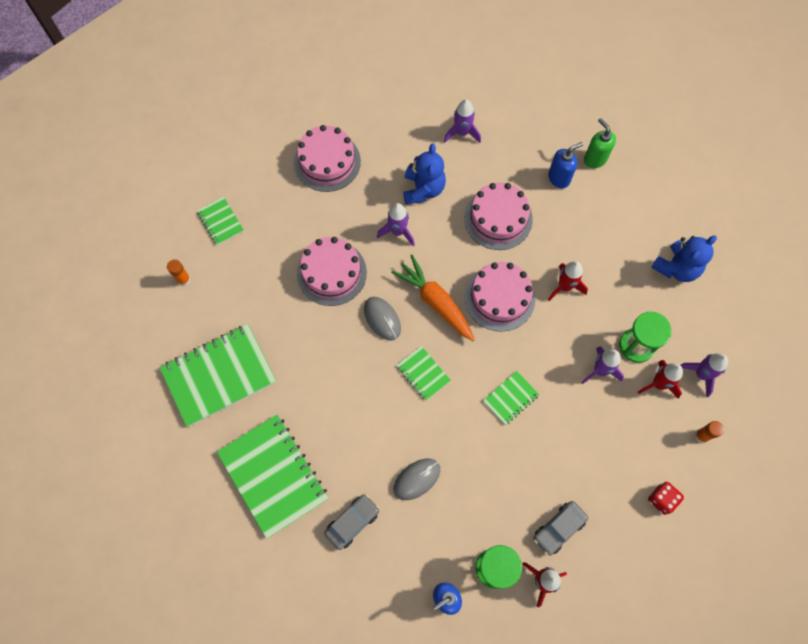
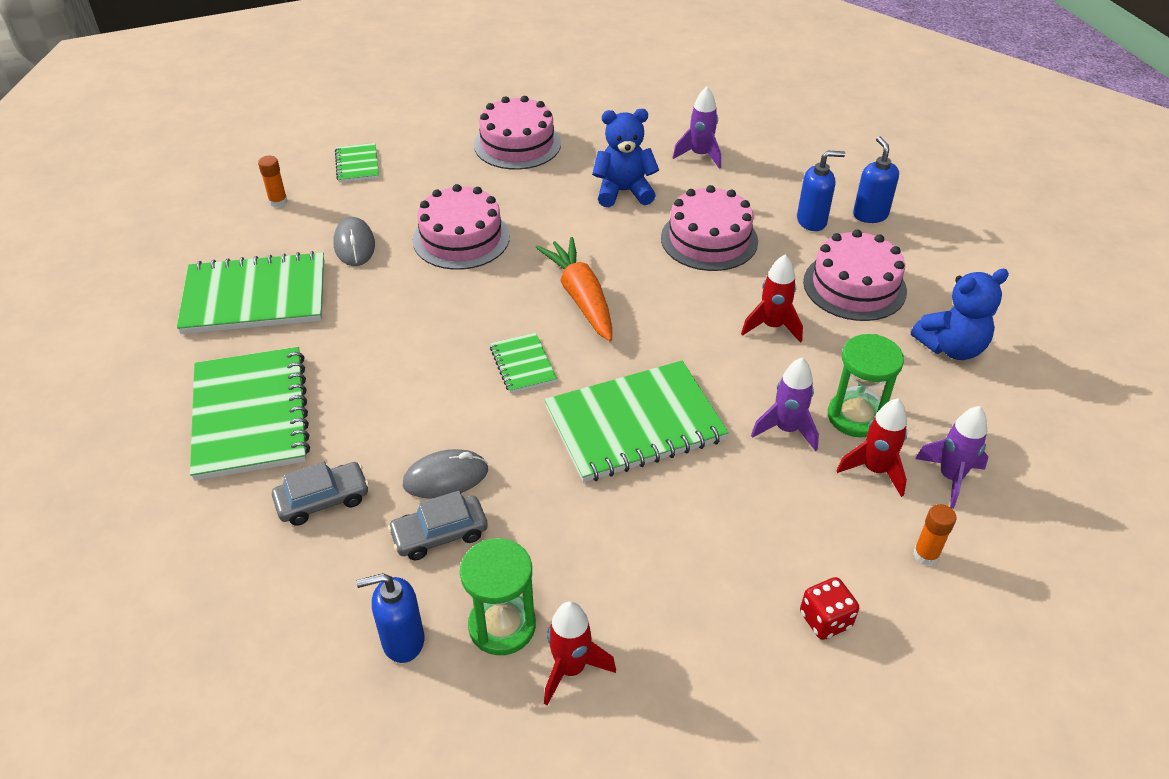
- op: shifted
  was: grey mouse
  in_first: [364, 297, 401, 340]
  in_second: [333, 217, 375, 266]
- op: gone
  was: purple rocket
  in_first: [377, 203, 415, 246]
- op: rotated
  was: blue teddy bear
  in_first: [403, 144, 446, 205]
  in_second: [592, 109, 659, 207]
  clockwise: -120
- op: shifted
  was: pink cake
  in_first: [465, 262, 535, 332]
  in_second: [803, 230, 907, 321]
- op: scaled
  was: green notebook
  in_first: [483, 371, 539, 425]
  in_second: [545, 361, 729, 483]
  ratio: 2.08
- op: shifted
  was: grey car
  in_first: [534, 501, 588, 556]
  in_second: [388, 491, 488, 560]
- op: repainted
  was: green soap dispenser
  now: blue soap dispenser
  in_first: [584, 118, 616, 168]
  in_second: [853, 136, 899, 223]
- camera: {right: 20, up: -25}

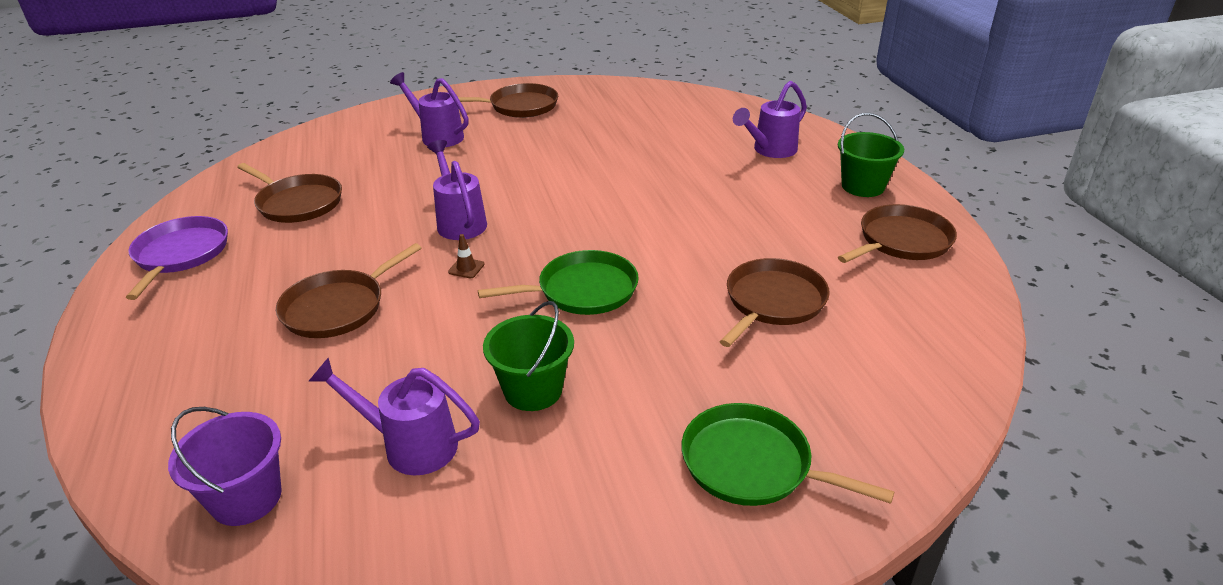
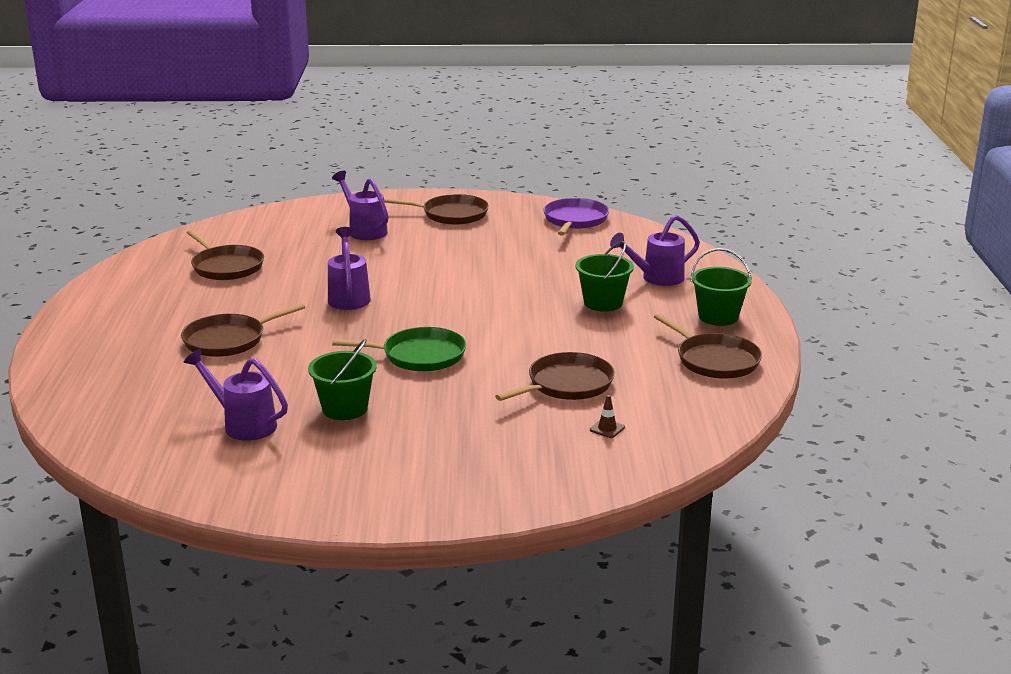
- op: shifted
  was: purple pan
  in_first: [126, 216, 228, 300]
  in_second: [543, 198, 609, 236]
- op: gone
  was: purple bucket
  in_first: [168, 407, 282, 526]
- op: shifted
  was: brown traffic cone
  in_first: [448, 234, 485, 278]
  in_second: [590, 395, 625, 438]
- op: gone
  was: green pan
  in_first: [681, 403, 894, 506]
- op: rotated
  was: brown pan
  in_first: [838, 204, 957, 263]
  in_second: [654, 313, 762, 379]
  clockwise: 75
- op: new
  now: green bucket
  in_second: [575, 241, 634, 312]
- camera: {right: 15, up: -10}

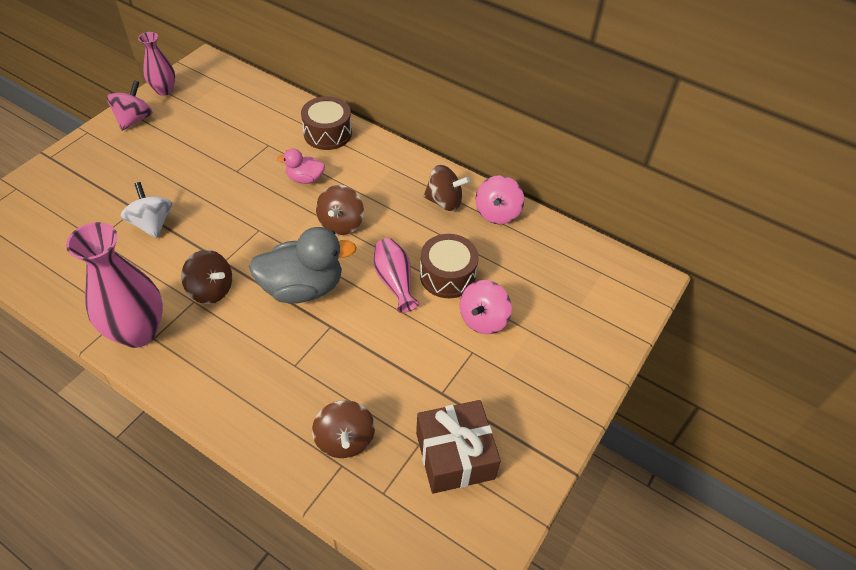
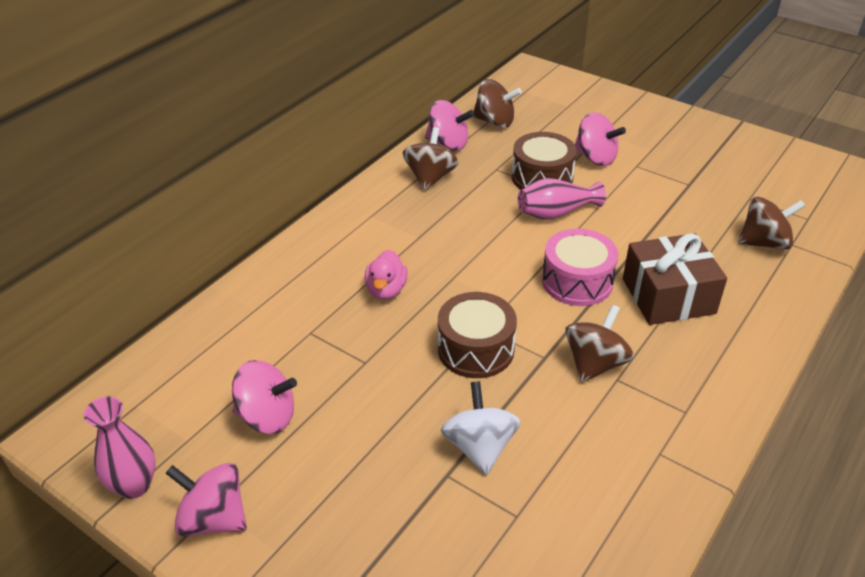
- op: gone
  was: pink vase
  in_first: [66, 222, 163, 348]
- op: rotated
  was: white spinning top
  in_first: [121, 182, 172, 239]
  in_second: [441, 381, 521, 475]
  clockwise: 105
- op: swapped
  was: grey duck
  now: pink drum
  in_first: [249, 227, 357, 304]
  in_second: [542, 229, 619, 306]
- op: shifted
  was: brown drum
  in_first: [301, 96, 352, 150]
  in_second: [438, 292, 517, 378]
- op: shifted
  was: brown spinning top
  in_first: [316, 185, 364, 235]
  in_second: [473, 79, 522, 128]
- op: shifted
  was: brown gift
  in_first: [416, 400, 501, 494]
  in_second: [623, 233, 727, 325]
- op: new
  now: pink spinning top
  in_second: [232, 360, 297, 434]
- camera: {right: -85, up: -10}

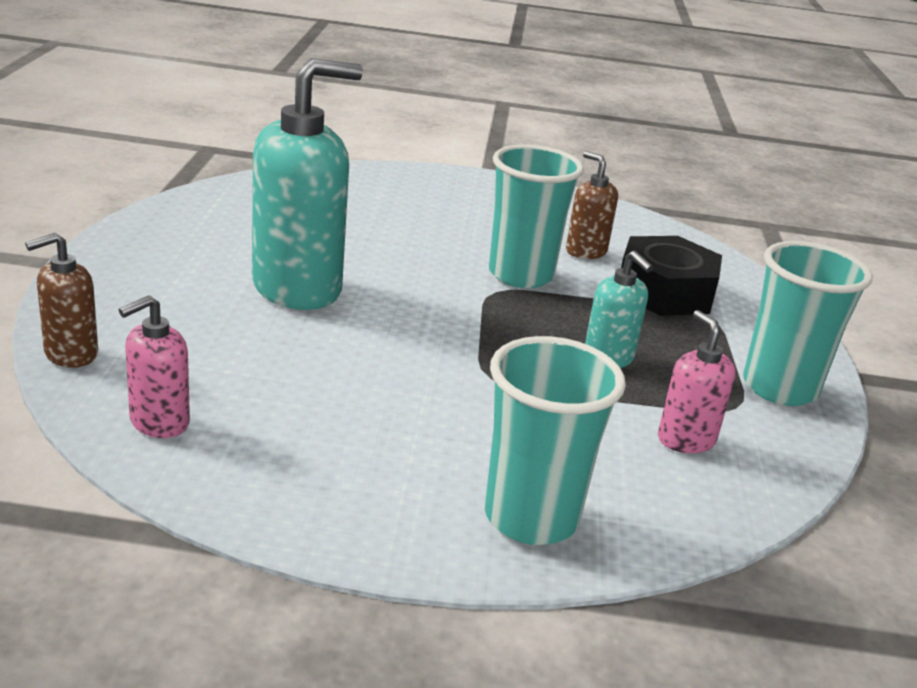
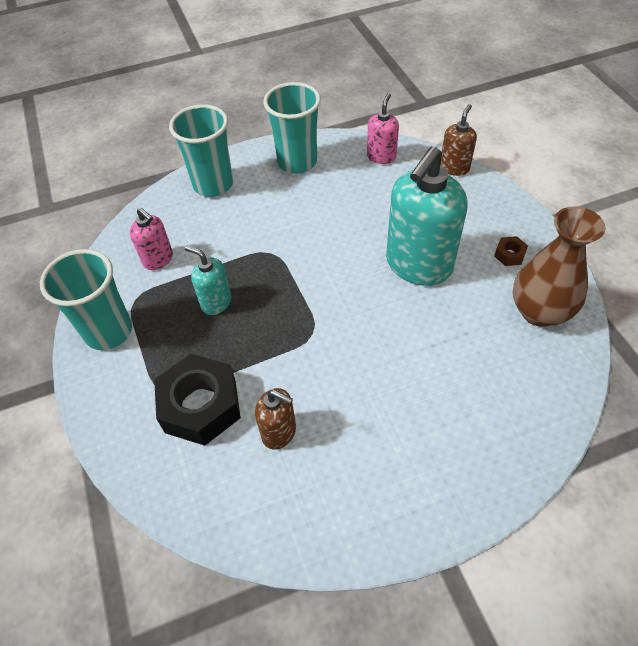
- op: shifted
  was: turquoise cup
  in_first: [489, 145, 584, 288]
  in_second: [264, 82, 321, 174]
- op: new
  now: brown nut
  in_second: [494, 236, 528, 266]
- op: new
  now: brown vase
  in_second: [513, 206, 606, 327]
- camera: {right: 160, up: 25}

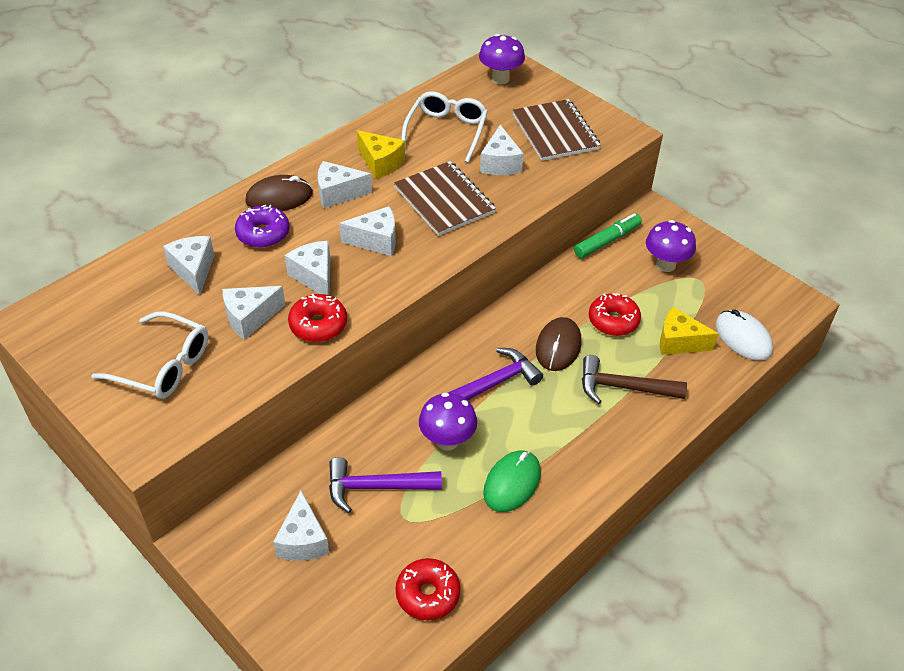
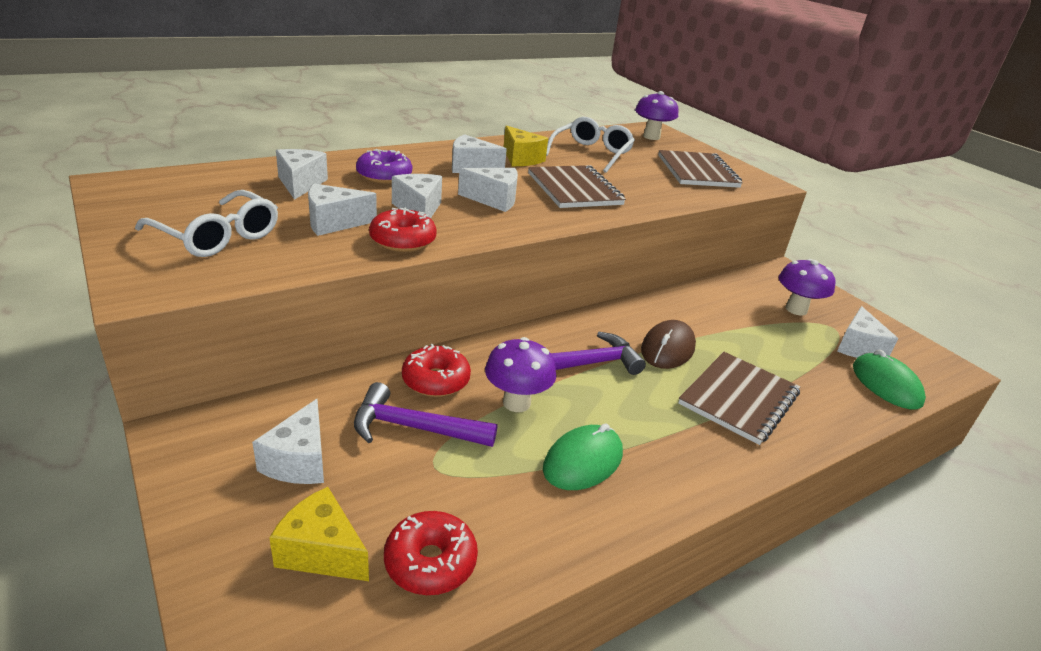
- op: gone
  was: brown mouse
  in_first: [245, 175, 313, 211]
- op: shifted
  was: white cheese
  in_first: [480, 125, 524, 175]
  in_second: [837, 306, 898, 358]
- op: gone
  was: green marker
  in_first: [574, 213, 642, 258]
- op: swapped
  was: brown hammer
  now: brown notebook
  in_first: [582, 355, 687, 404]
  in_second: [678, 352, 800, 445]
- op: shifted
  was: red donut
  in_first: [589, 293, 641, 336]
  in_second: [402, 344, 471, 397]
- op: shifted
  was: yellow cheese
  in_first: [660, 307, 719, 355]
  in_second: [269, 487, 369, 581]
- op: repainted
  was: white mouse
  now: green mouse
  in_first: [716, 309, 773, 360]
  in_second: [853, 349, 926, 409]
- camera: {right: 10, up: -15}

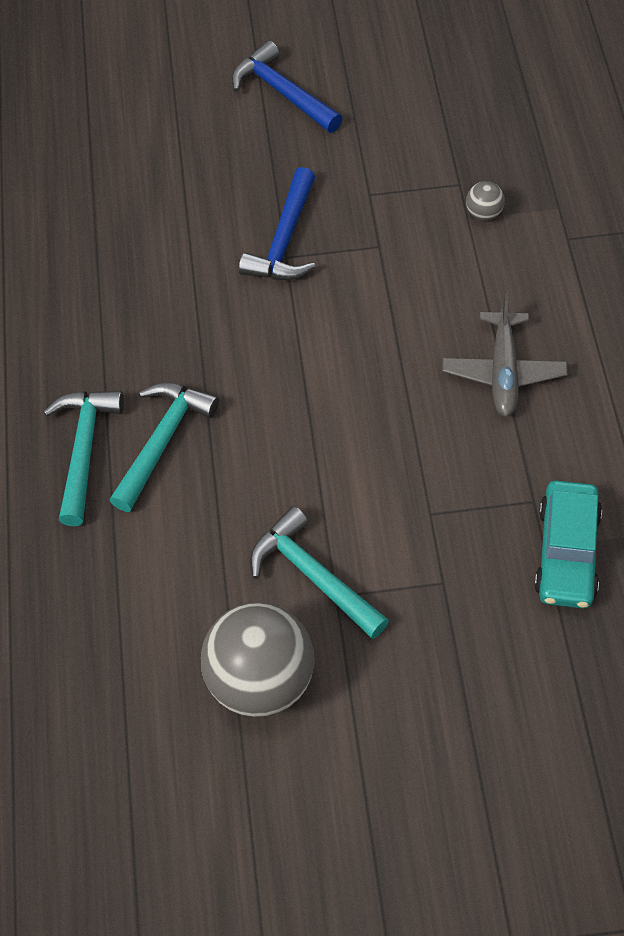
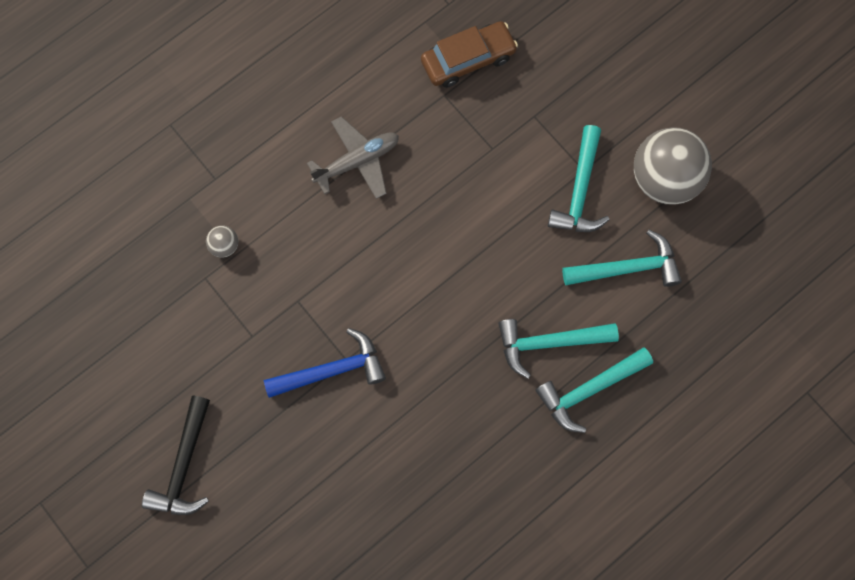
- op: repainted
  was: blue hammer
  now: black hammer
  in_first: [232, 41, 343, 133]
  in_second: [142, 395, 210, 515]
- op: repainted
  was: turquoise car
  now: brown car
  in_first: [534, 480, 602, 609]
  in_second: [421, 21, 518, 88]
- op: new
  now: turquoise hammer
  in_second: [562, 230, 682, 287]
- camera: {right: -125, up: 15}

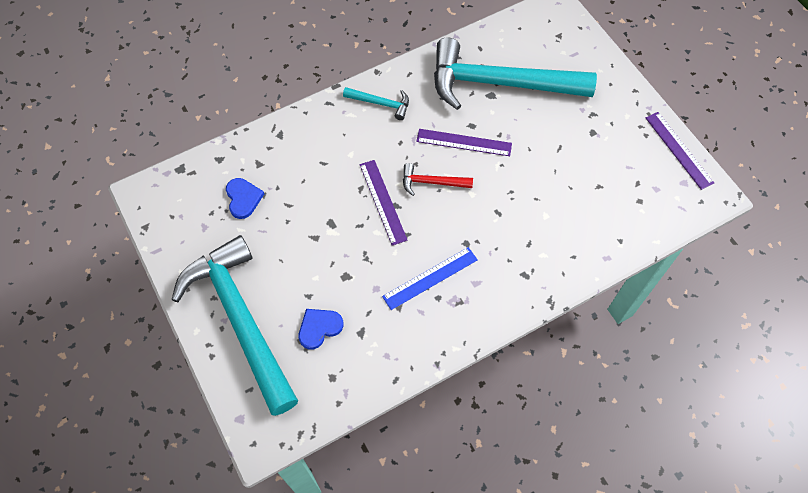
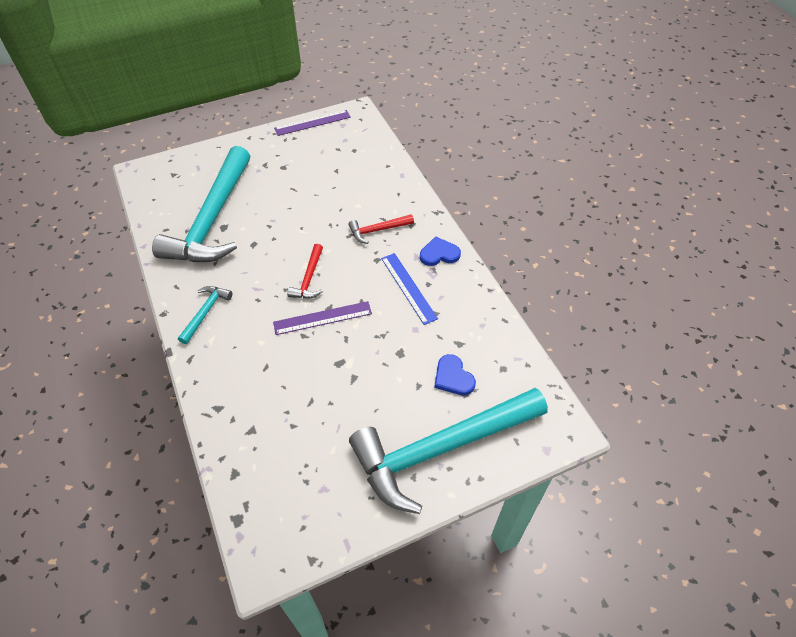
- op: shifted
  was: blue heart
  in_first: [226, 178, 264, 219]
  in_second: [420, 236, 461, 266]
- op: gone
  was: purple ruler
  in_first: [416, 129, 512, 156]
- op: new
  now: red hammer
  in_second: [349, 214, 414, 244]
- camera: {right: -85, up: -10}

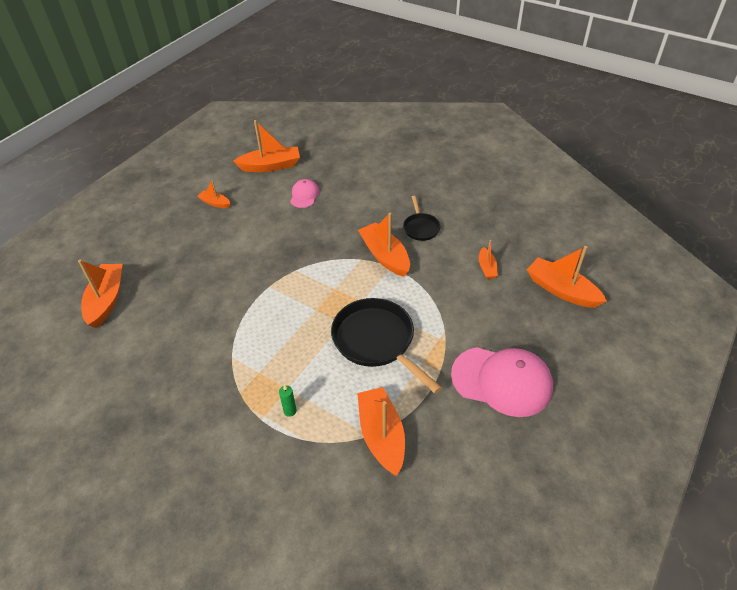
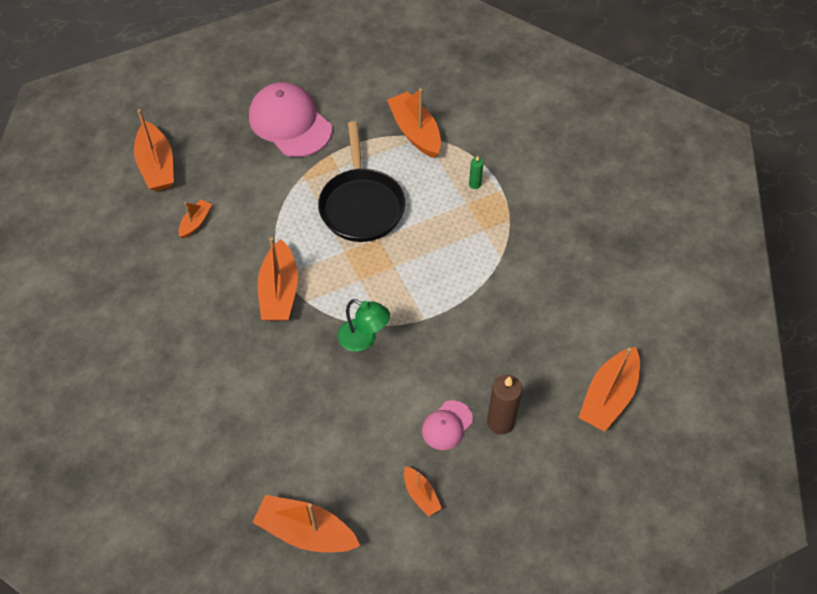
- op: shifted
  was: pink cap
  in_first: [290, 179, 320, 208]
  in_second: [422, 400, 473, 450]
- op: rotated
  was: orange boat
  in_first: [357, 387, 405, 476]
  in_second: [387, 88, 441, 158]
  clockwise: 135
- op: gone
  was: black pan
  in_first: [403, 196, 441, 241]
- op: new
  now: green lamp
  in_second: [338, 299, 390, 352]
- op: new
  now: brown candle
  in_second: [487, 375, 522, 435]
- camera: {right: -150, up: 10}

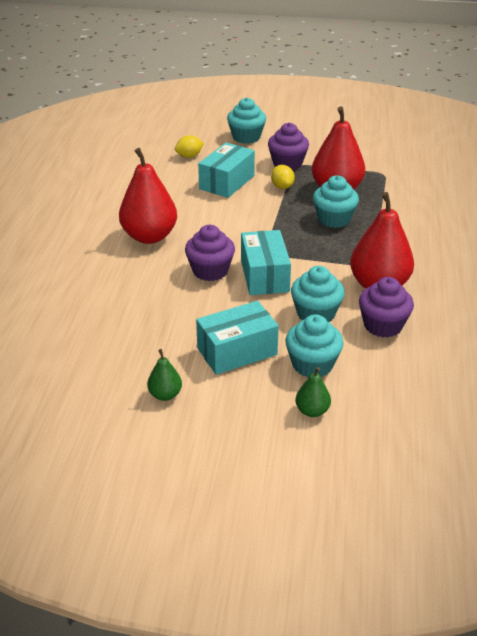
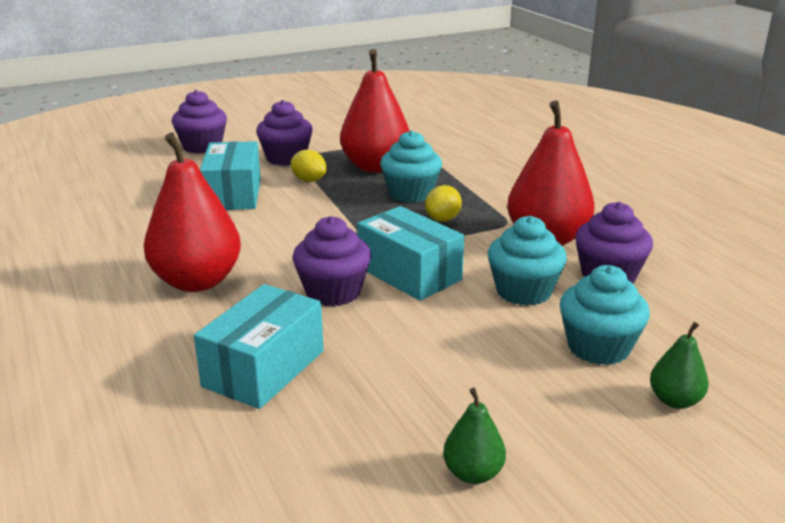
- op: shifted
  was: yellow lemon
  in_first: [175, 135, 204, 158]
  in_second: [425, 185, 462, 222]
- op: shifted
  was: turquoise box
  in_first: [196, 301, 279, 375]
  in_second: [194, 284, 324, 409]
- op: repainted
  was: turquoise cupcake
  now: purple cupcake
  in_first: [227, 98, 266, 144]
  in_second: [172, 90, 227, 154]
- camera: {right: -35, up: -10}

